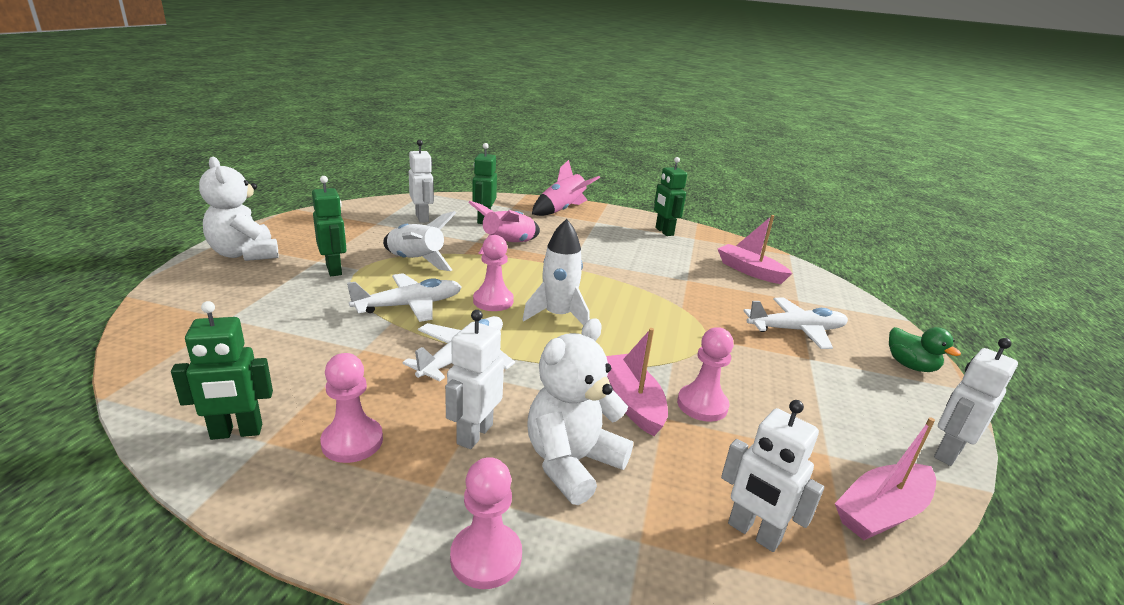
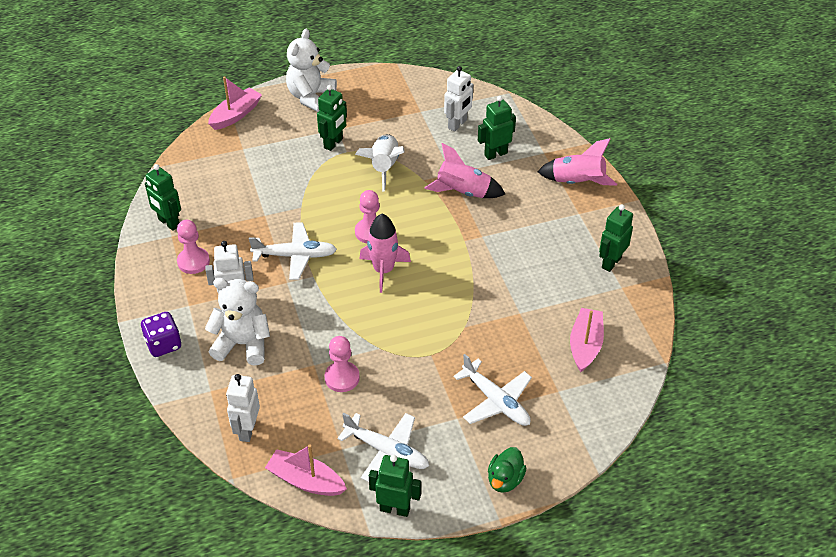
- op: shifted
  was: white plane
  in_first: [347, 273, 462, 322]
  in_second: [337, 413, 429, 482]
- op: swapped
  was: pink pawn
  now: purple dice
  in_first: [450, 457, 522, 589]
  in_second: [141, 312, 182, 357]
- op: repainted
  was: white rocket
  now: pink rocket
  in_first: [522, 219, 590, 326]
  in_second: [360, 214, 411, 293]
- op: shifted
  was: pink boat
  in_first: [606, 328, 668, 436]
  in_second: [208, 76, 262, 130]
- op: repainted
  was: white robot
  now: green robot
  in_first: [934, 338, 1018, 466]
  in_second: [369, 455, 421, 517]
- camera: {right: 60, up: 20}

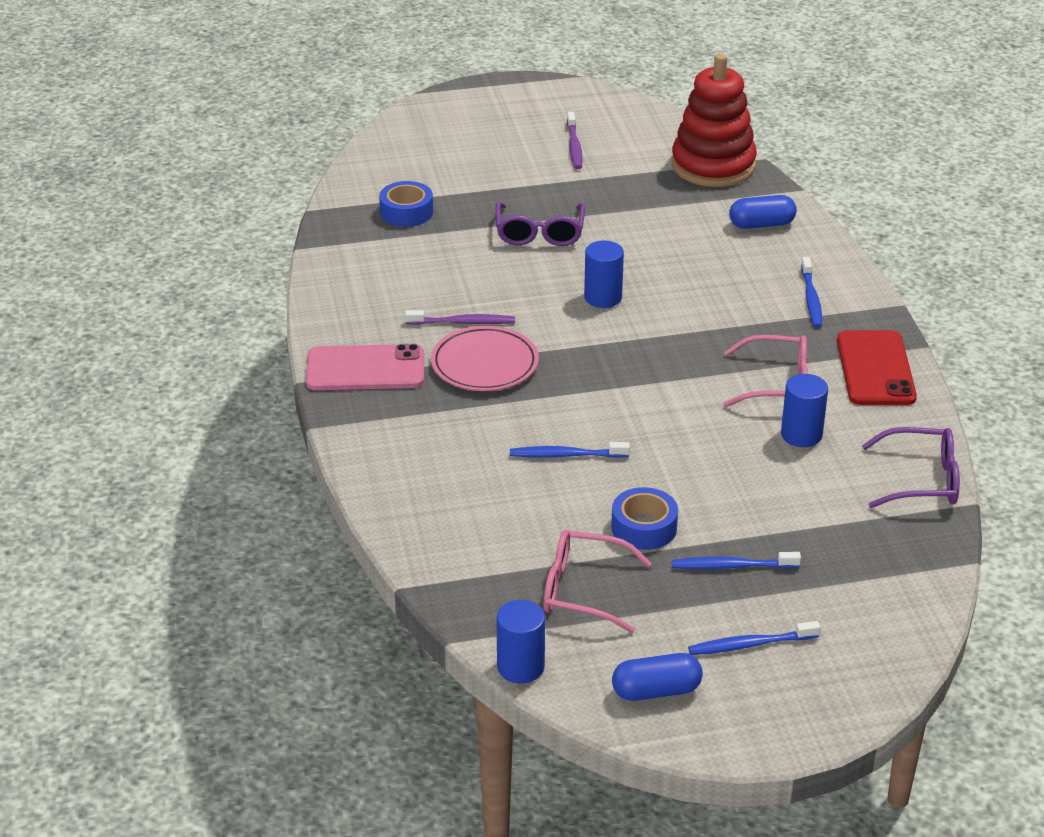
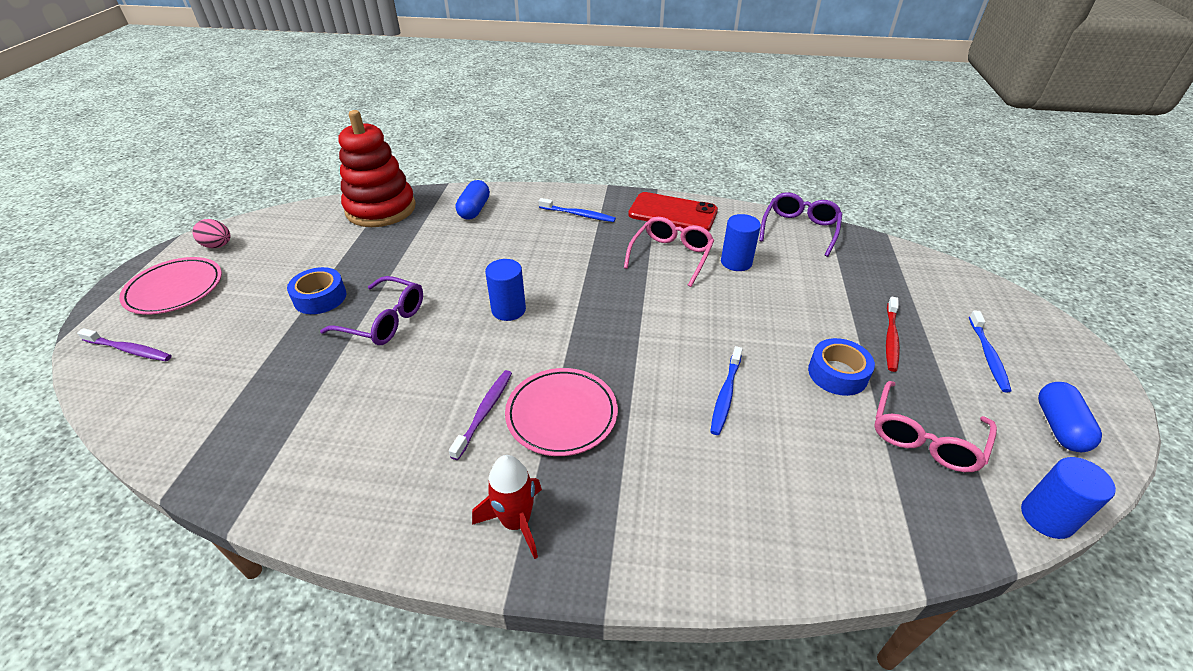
- op: swapped
  was: pink phone
  now: red rocket
  in_first: [306, 344, 424, 390]
  in_second: [472, 455, 542, 559]
- op: shifted
  was: blue tape
  in_first: [379, 181, 433, 227]
  in_second: [287, 267, 346, 314]
- op: shifted
  was: purple toothbrush
  in_first: [567, 112, 583, 169]
  in_second: [77, 328, 172, 361]
- op: repainted
  was: blue toothbrush
  now: red toothbrush
  in_first: [672, 552, 801, 569]
  in_second: [886, 297, 900, 372]
- op: new
  now: pink plate
  in_second: [119, 257, 222, 315]
- op: new
  now: pink egg
  in_second: [192, 219, 230, 248]
- camera: {right: -70, up: 5}

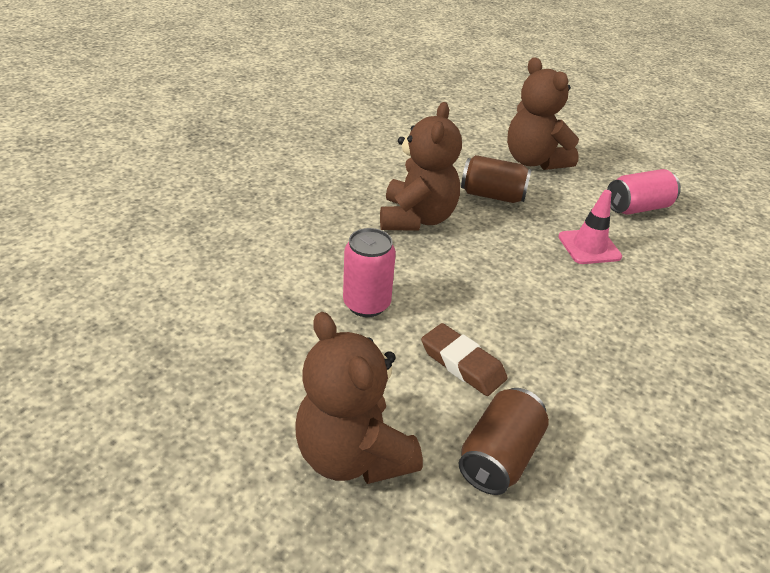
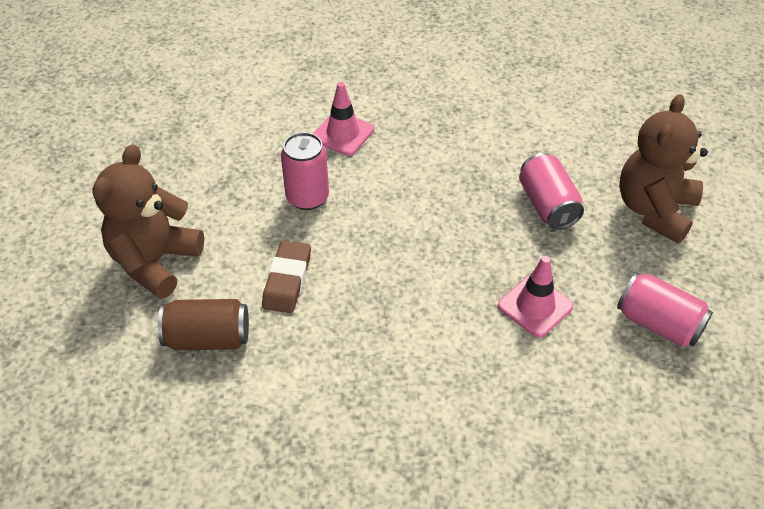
- op: gone
  was: brown teddy bear
  in_first: [380, 102, 462, 231]
- op: repainted
  was: brown can
  now: pink can
  in_first: [461, 155, 532, 203]
  in_second: [519, 153, 584, 230]
- op: new
  now: pink traffic cone
  in_second: [313, 82, 374, 156]
- camera: {right: 60, up: 10}

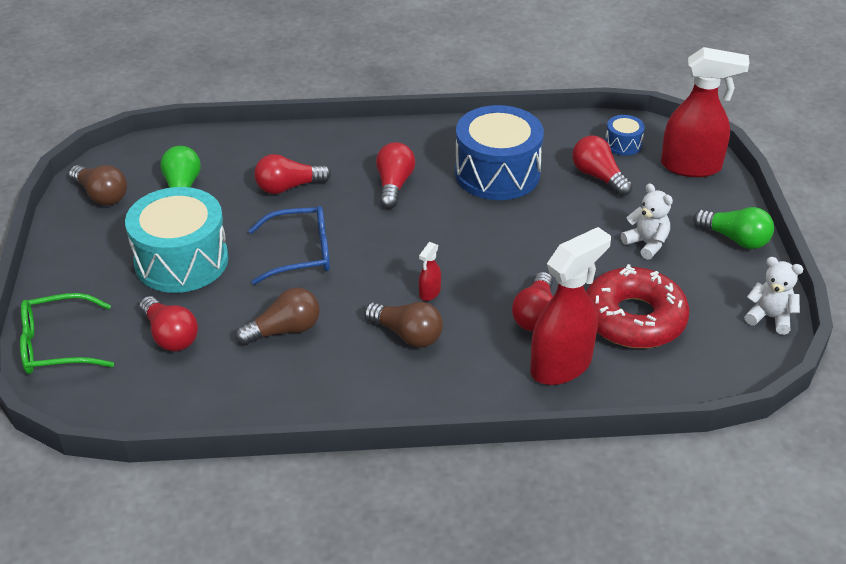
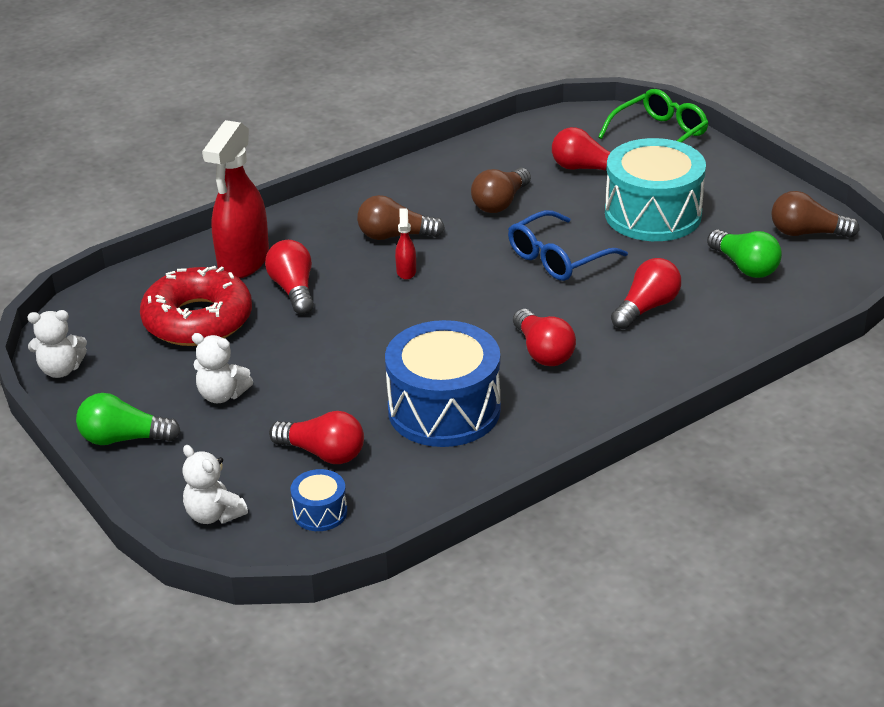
- op: swapped
  was: red spray bottle
  now: white teddy bear
  in_first: [661, 47, 749, 177]
  in_second: [182, 445, 248, 524]
- camera: {right: 150, up: -5}

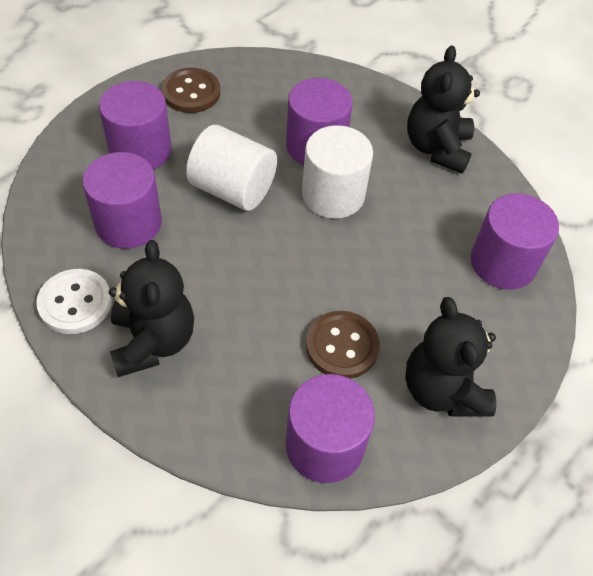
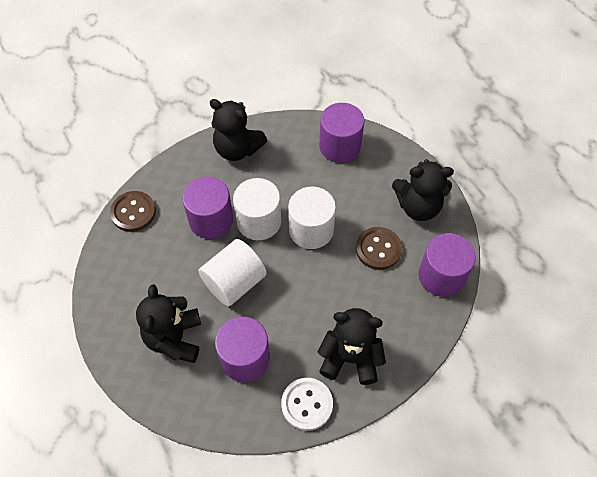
- op: swapped
  was: purple cylinder
  now: black teddy bear
  in_first: [99, 81, 172, 170]
  in_second: [136, 284, 201, 363]
- op: shifted
  was: brown button
  in_first: [162, 68, 220, 113]
  in_second: [110, 191, 156, 232]
- op: new
  now: white cylinder
  in_second: [288, 187, 336, 249]
- camera: {right: -70, up: 5}

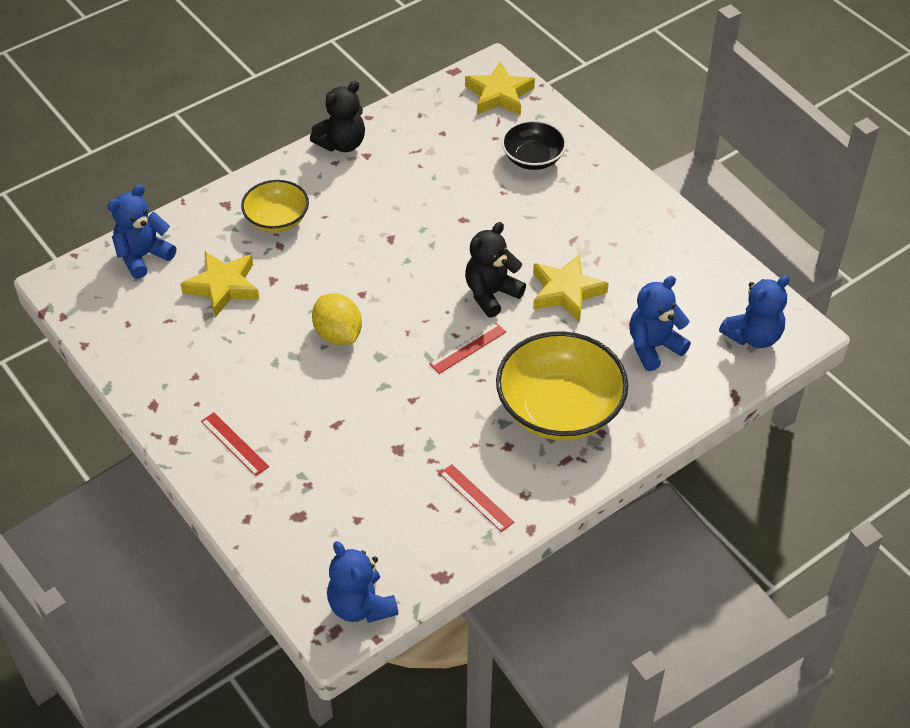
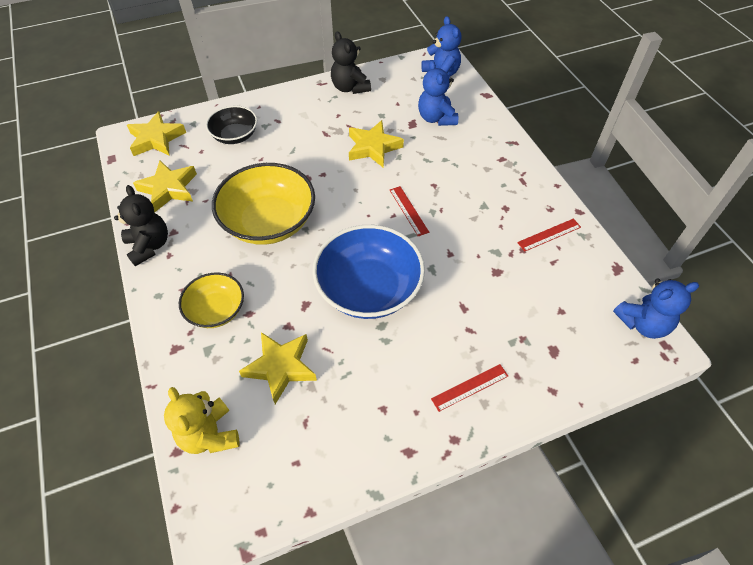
- op: repainted
  was: blue teddy bear
  now: yellow teddy bear
  in_first: [107, 184, 176, 279]
  in_second: [164, 387, 240, 454]
- op: swapped
  was: yellow lemon
  now: blue bowl
  in_first: [312, 293, 362, 345]
  in_second: [312, 225, 425, 319]
- op: shifted
  was: black teddy bear
  in_first: [465, 222, 526, 318]
  in_second: [331, 32, 371, 94]
- op: shifted
  was: yellow bowl
  in_first: [496, 331, 628, 440]
  in_second: [212, 163, 315, 245]
- op: new
  now: yellow star
  in_second: [133, 160, 197, 212]
- camera: {right: -75, up: 5}

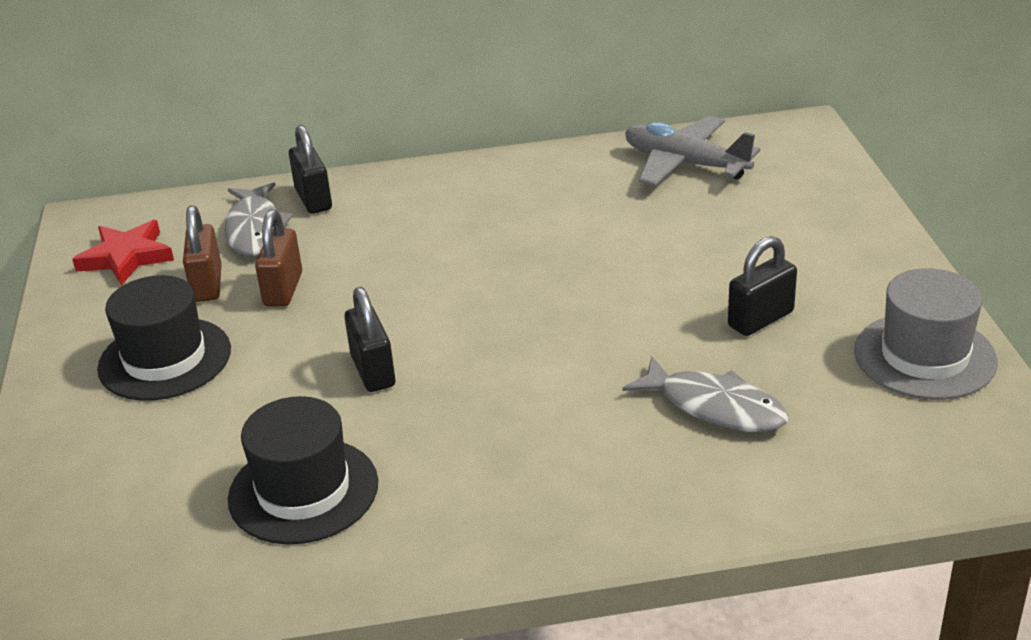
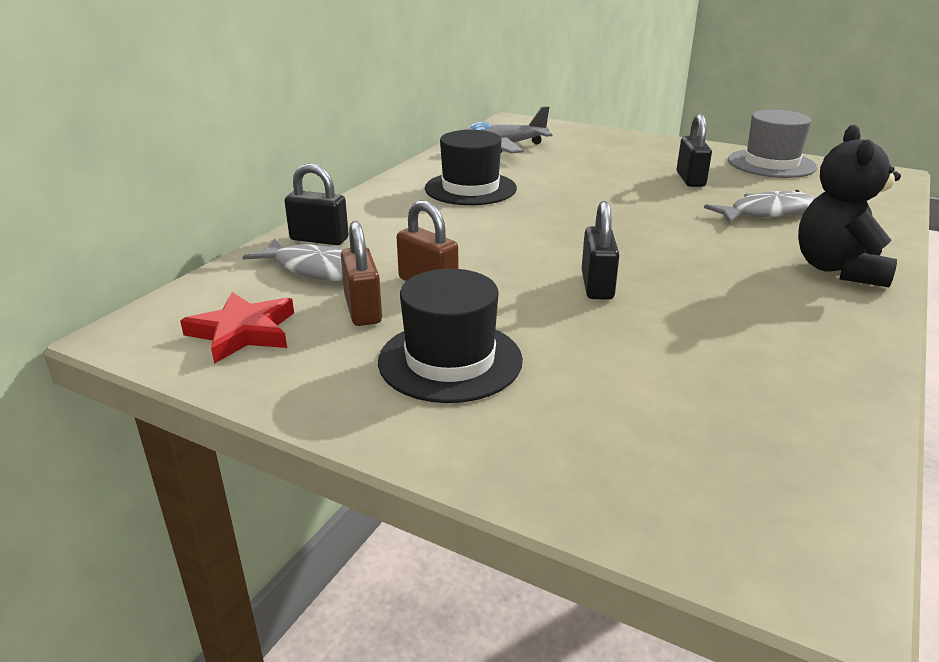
- op: rotated
  was: brown padlock
  in_first: [183, 205, 222, 302]
  in_second: [341, 221, 382, 326]
  clockwise: 45
- op: shifted
  was: black hat
  in_first: [228, 396, 378, 544]
  in_second: [425, 130, 517, 205]
- op: rotated
  was: black padlock
  in_first: [344, 287, 395, 392]
  in_second: [581, 201, 619, 300]
  clockwise: 75
- op: new
  now: black teddy bear
  in_second: [798, 125, 901, 287]
- camera: {right: -55, up: -5}

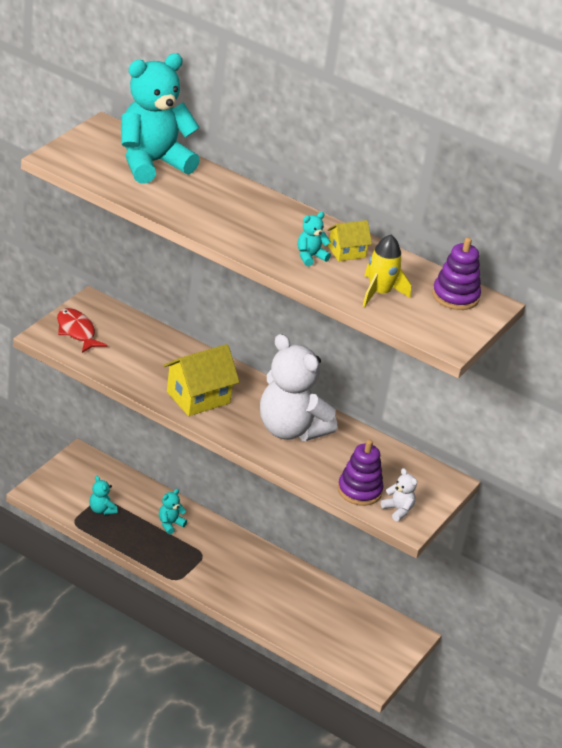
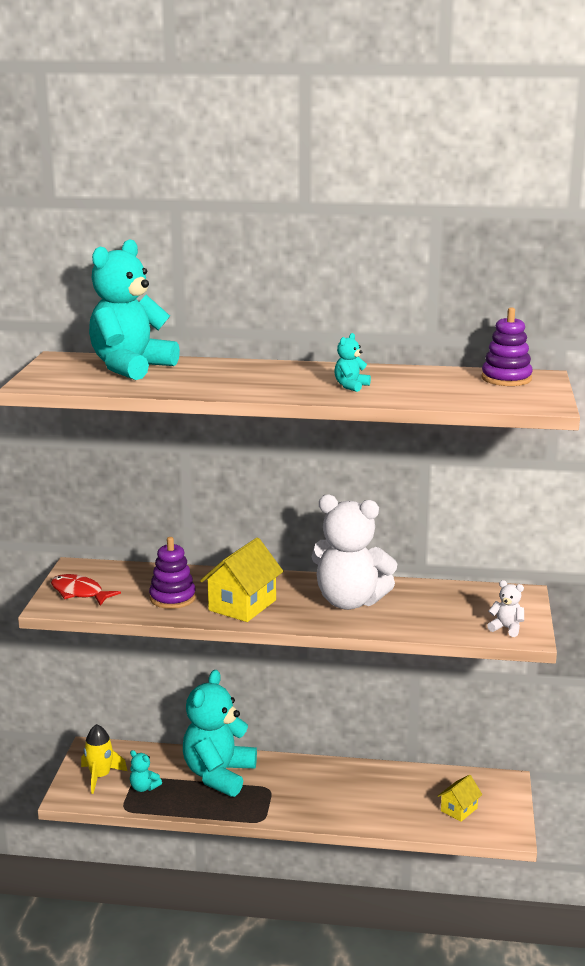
- op: scaled
  was: turquoise teddy bear
  in_first: [159, 489, 187, 534]
  in_second: [183, 670, 257, 797]
  ratio: 2.48
- op: shifted
  was: yellow house
  in_first: [327, 220, 372, 261]
  in_second: [438, 775, 483, 822]
- op: shifted
  was: purple stacking toy
  in_first: [338, 440, 383, 506]
  in_second: [149, 537, 196, 609]
- op: shifted
  was: yellow rocket
  in_first: [363, 235, 411, 307]
  in_second: [81, 724, 127, 794]
- camera: {right: -20, up: -15}

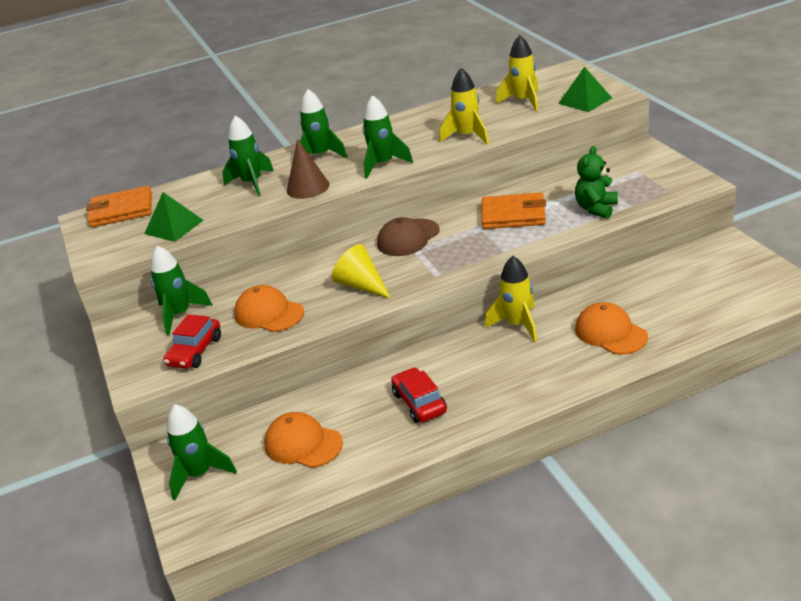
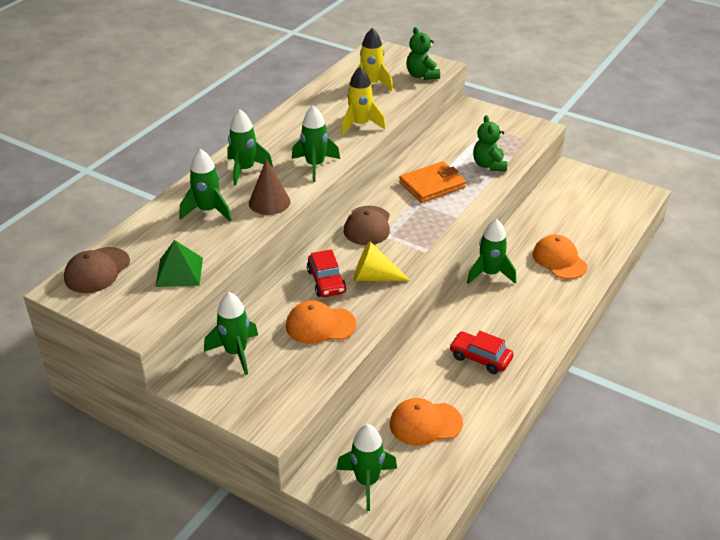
- op: swapped
  was: orange wallet
  now: brown cap
  in_first: [86, 186, 152, 227]
  in_second: [64, 247, 130, 293]
- op: shifted
  was: red car
  in_first: [163, 314, 221, 369]
  in_second: [307, 249, 346, 297]
- op: repainted
  was: yellow rocket
  now: green rocket
  in_first: [485, 256, 537, 342]
  in_second: [467, 219, 516, 284]
- op: swapped
  was: green pyramid
  now: green teddy bear
  in_first: [558, 67, 612, 112]
  in_second: [406, 27, 440, 80]
- op: rotated
  was: orange cap
  in_first: [575, 302, 648, 355]
  in_second: [533, 235, 588, 279]
  clockwise: 45
- camera: {right: -40, up: 5}

